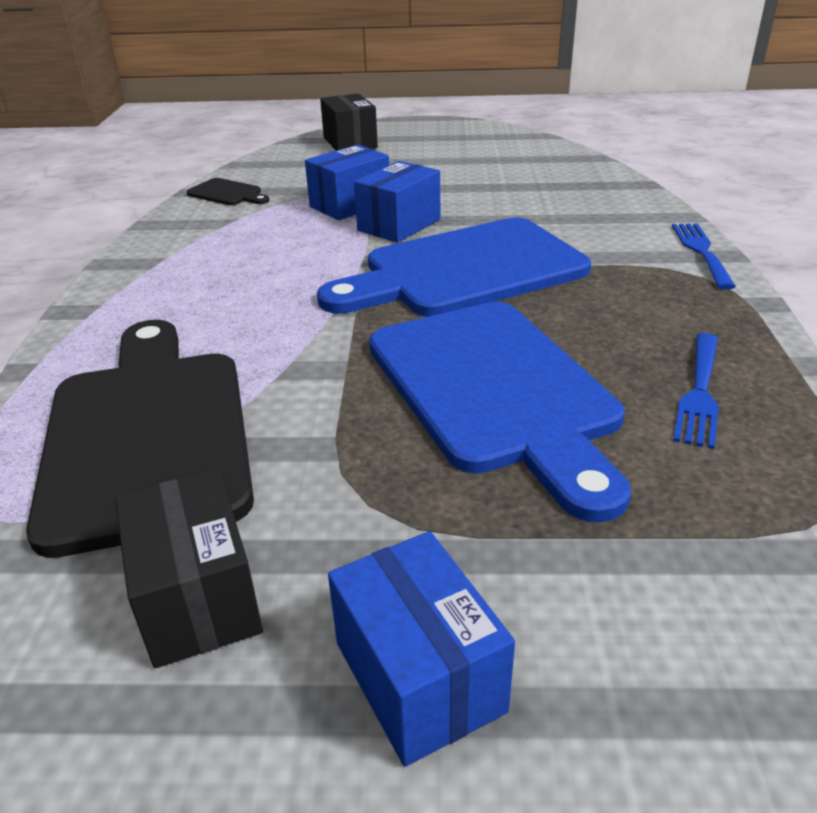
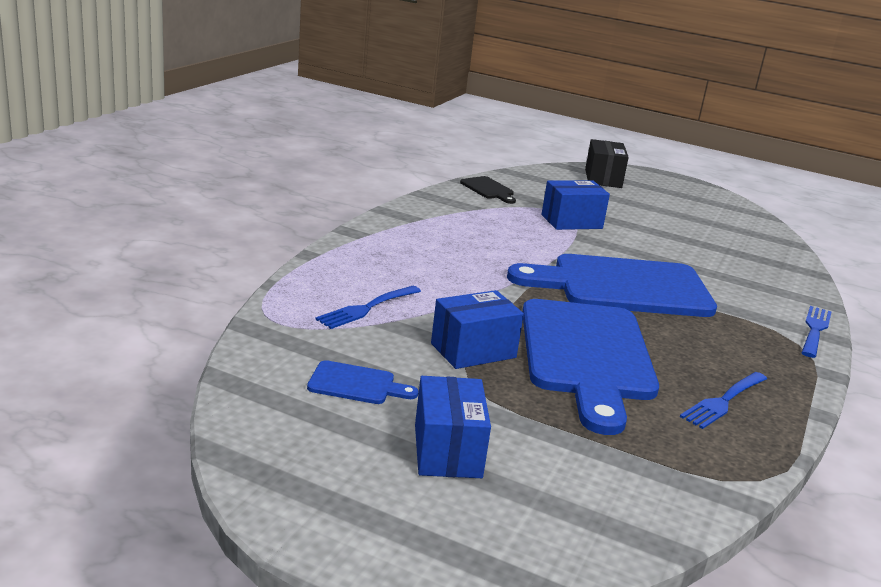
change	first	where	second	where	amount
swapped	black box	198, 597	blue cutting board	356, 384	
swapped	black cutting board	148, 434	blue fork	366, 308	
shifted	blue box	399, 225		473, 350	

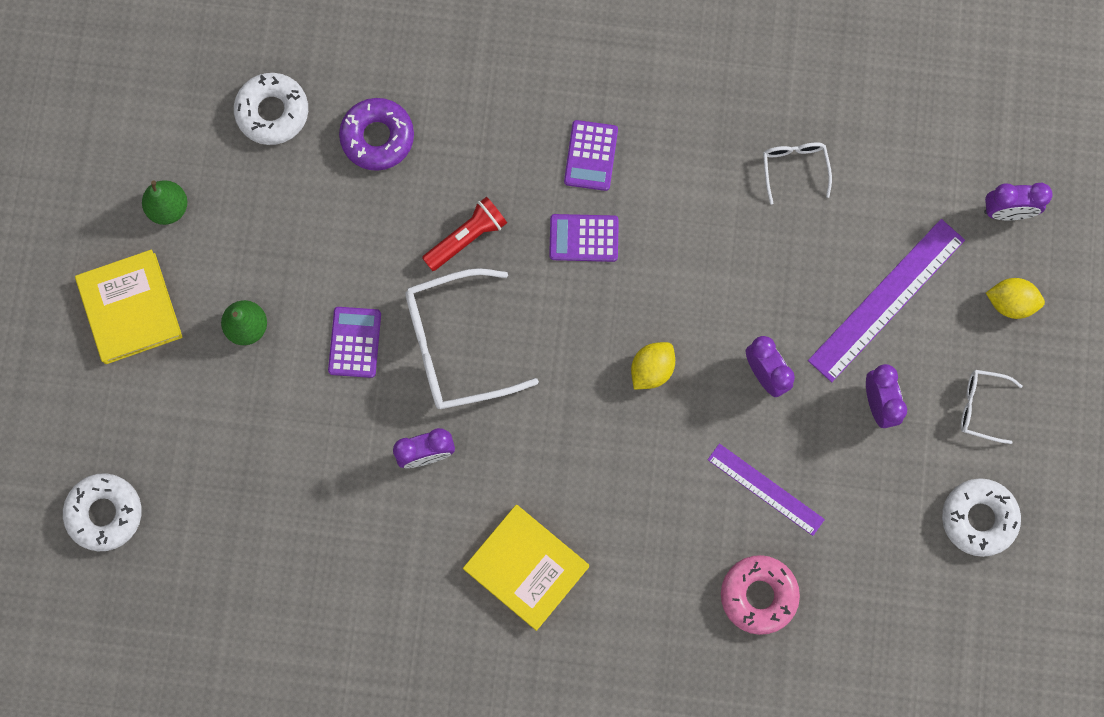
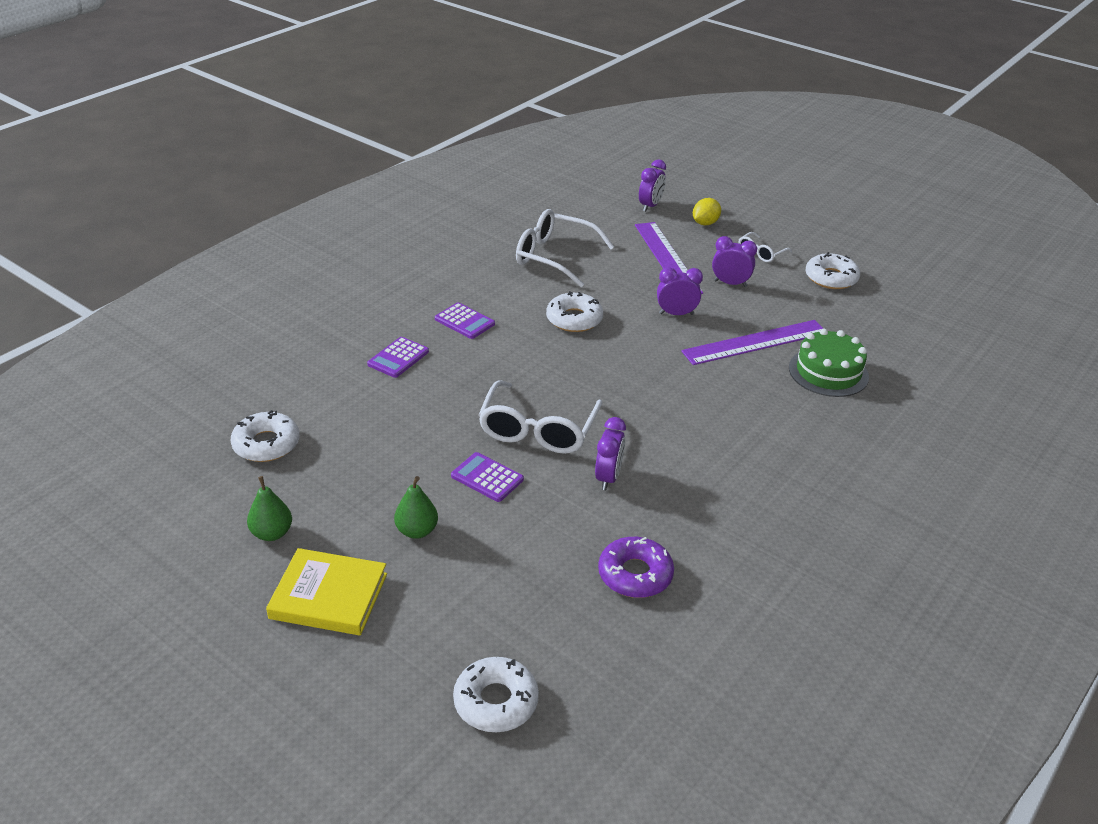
change	first	where	second	where	amount
shifted	purple calculator	583, 238		398, 358	
scaled	white glasses	794, 168		554, 257	x1.96
new			white donut	574, 319	
shifted	purple donut	377, 137		635, 574	
scaled	purple ruler	765, 489		755, 342	x1.59
swapped	pink donut	758, 595	green cake	828, 372	
gone	red flashlight	467, 238			
gone	yellow book	526, 567			
gone	yellow lemon	651, 369			

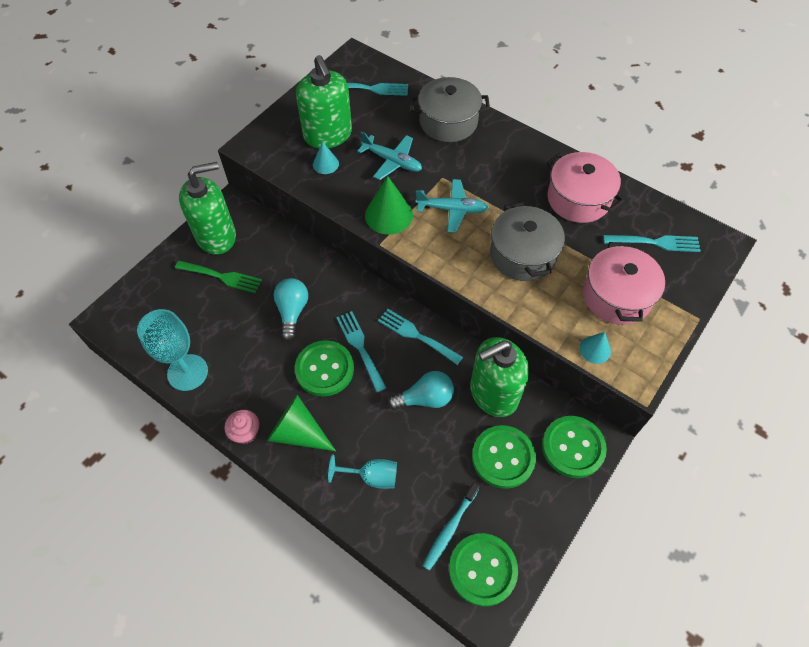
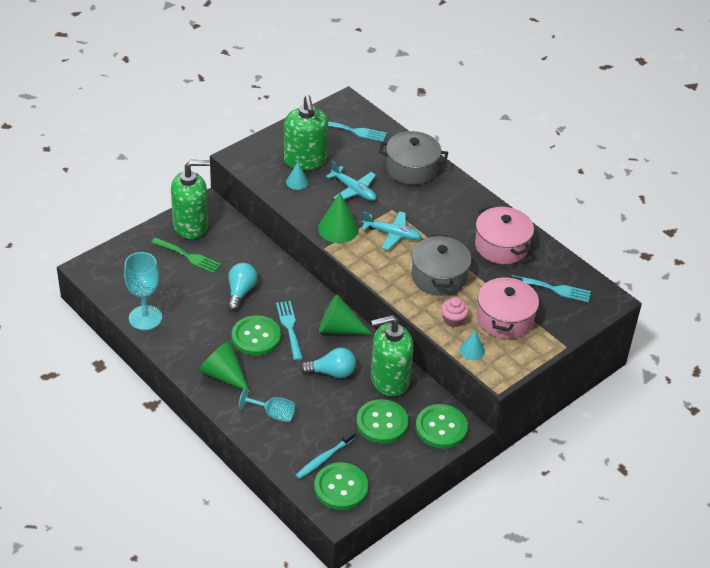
change	first	where	second	where	amount
swapped	turquoise fork	416, 335	green cone	339, 328	
shifted	pink cupcake	245, 432		453, 320	

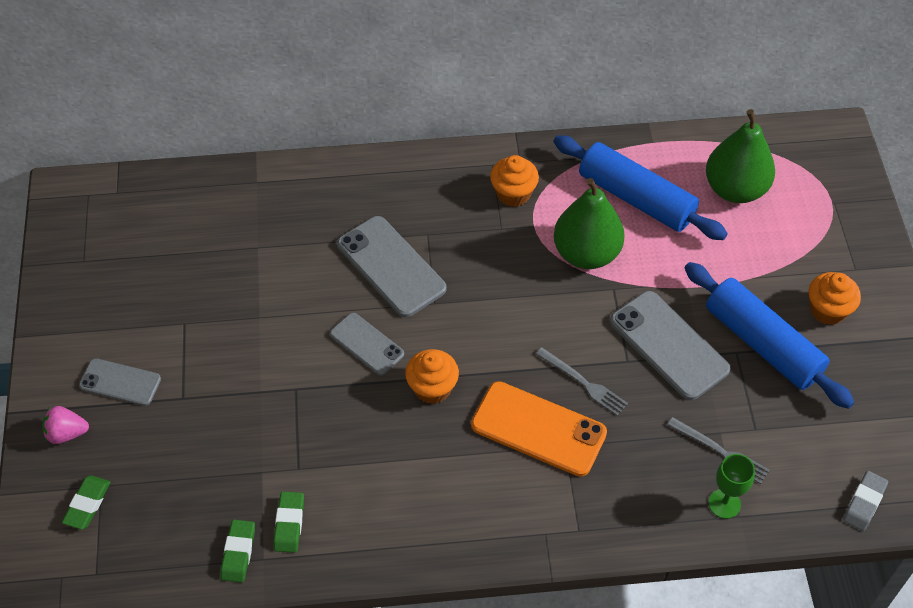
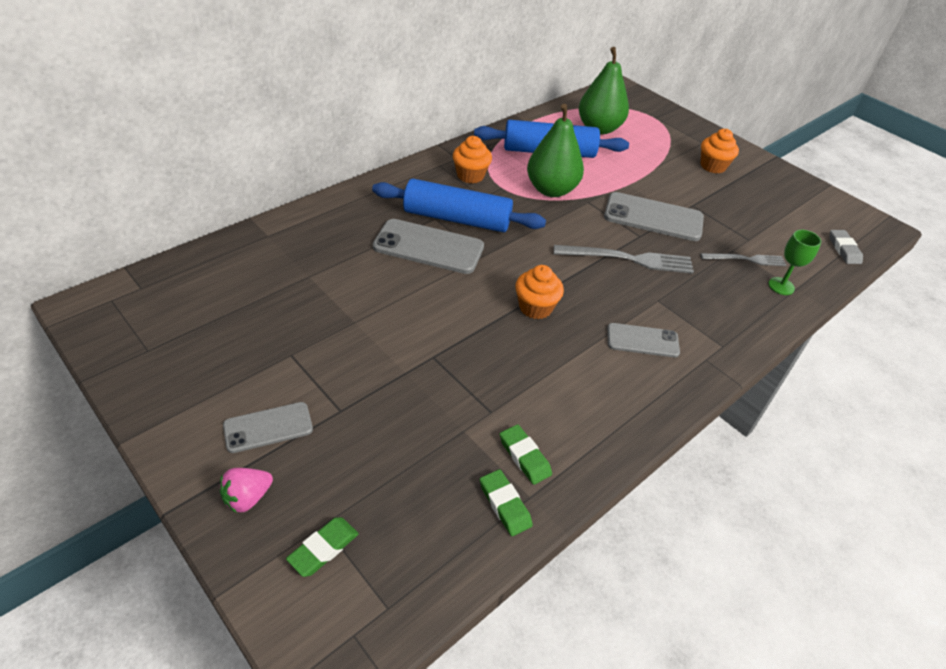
change	first	where	second	where	amount
rotated	green eraser	87, 504		323, 548	60 degrees clockwise
shifted	blue rolling pin	763, 344		457, 219	
scaled	grey fork	583, 383		628, 259	x1.60
shifted	grey phone	367, 344		642, 340	
gone	orange phone	538, 429			

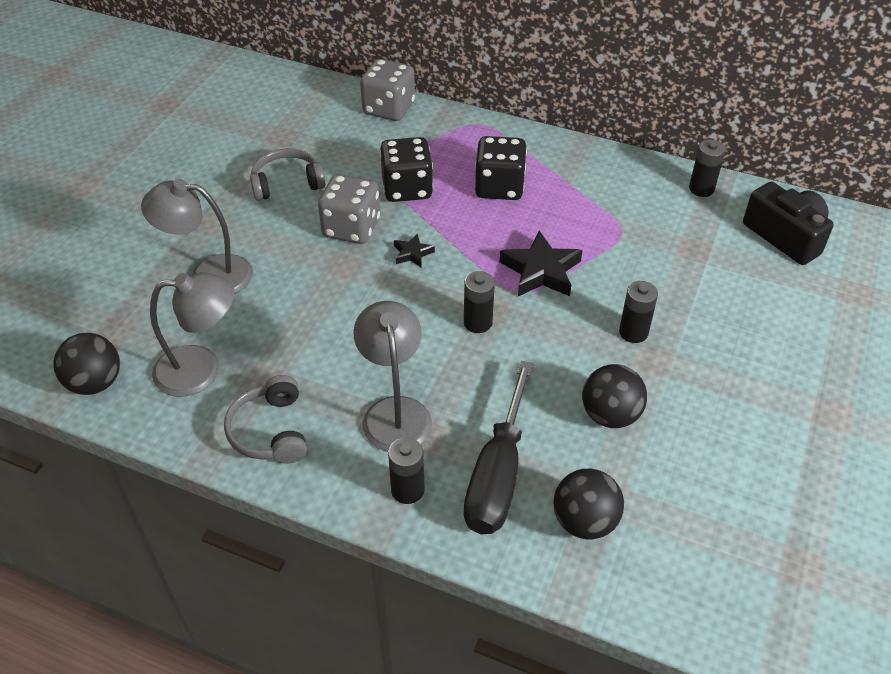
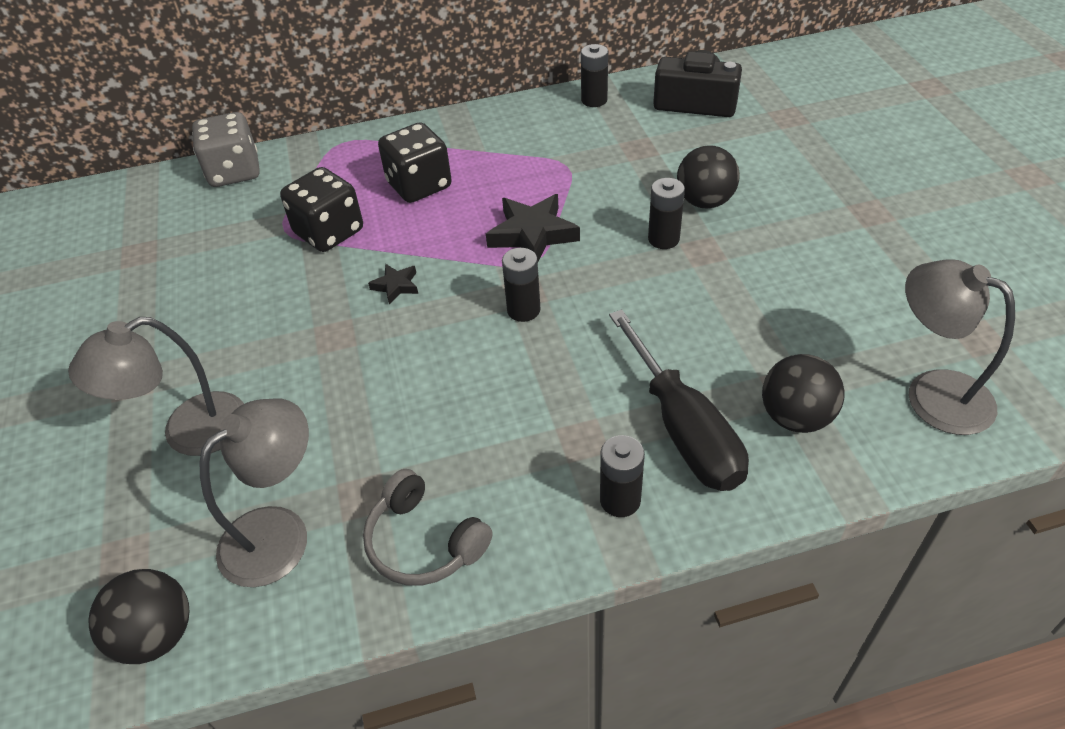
change	first	where	second	where	amount
shifted	black ball	610, 415		704, 201	
shifted	grey lamp	395, 411		932, 393	
gone	grey headphones	287, 183			
gone	grey dice	351, 228			

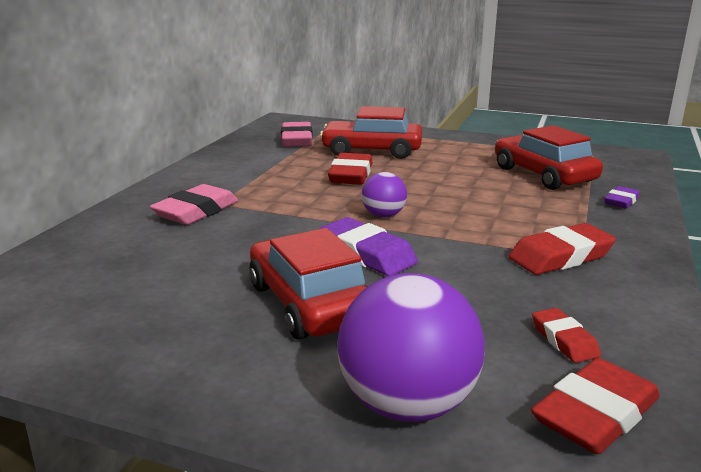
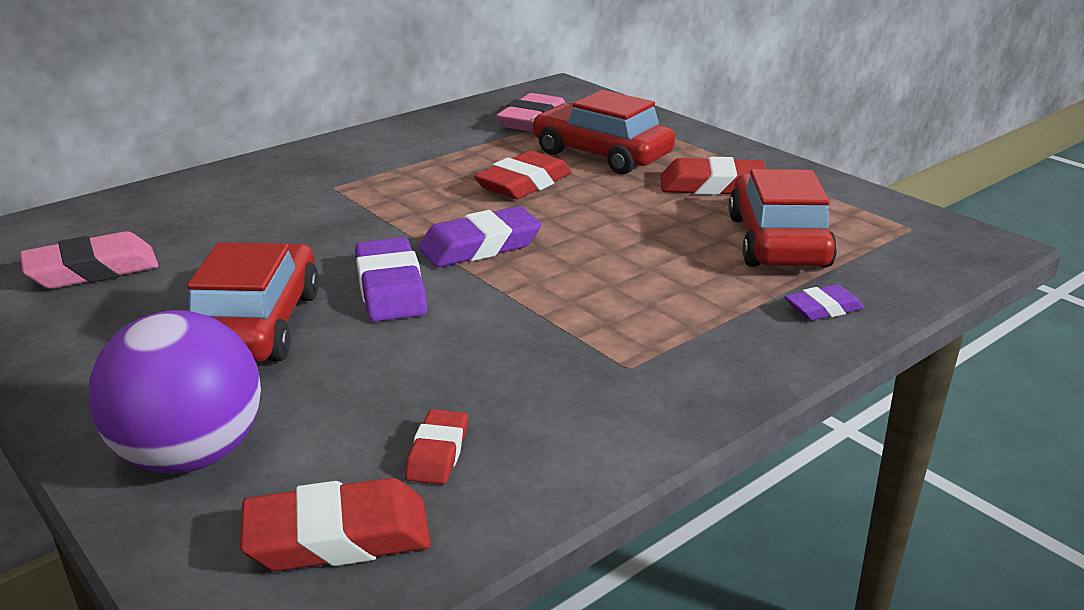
change	first	where	second	where	amount
shifted	pink eraser	196, 211		92, 270	
swapped	purple ball	383, 215	purple eraser	480, 246	
shifted	red eraser	560, 256		712, 185	

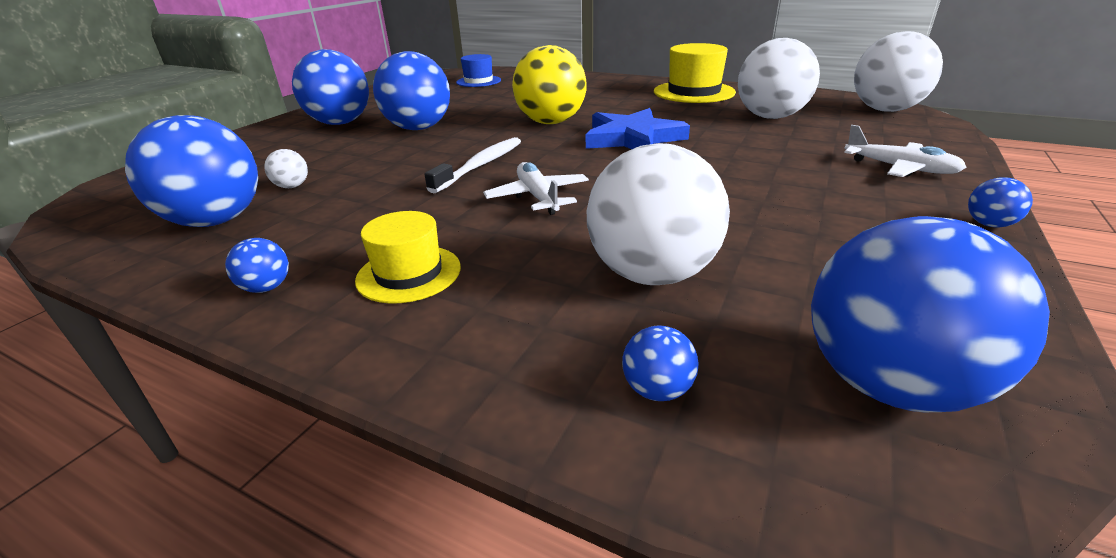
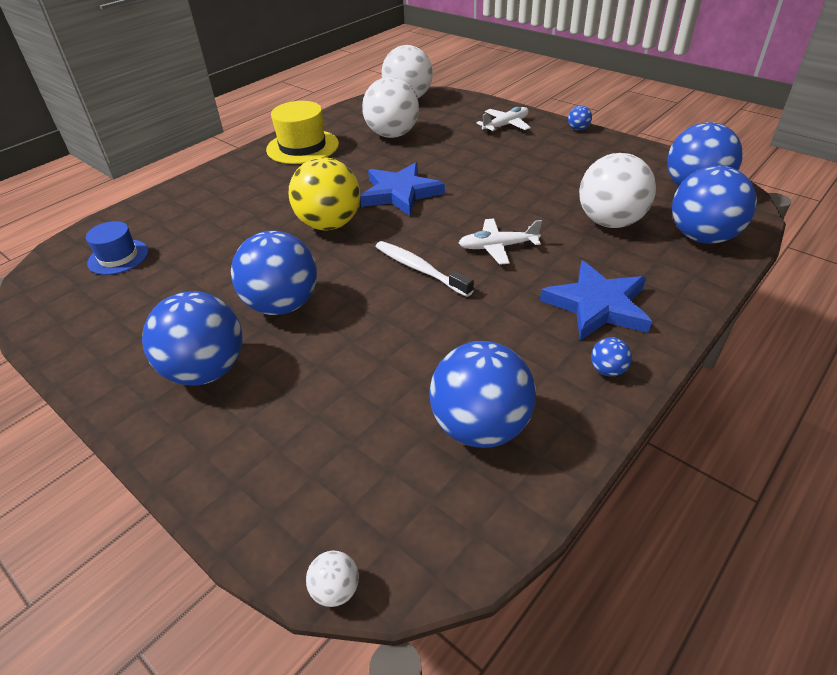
change	first	where	second	where	amount
shifted	white ball	292, 186		336, 589	
swapped	yellow hat	409, 273	blue star	597, 305	
scaled	blue ball	657, 389		702, 237	x2.42

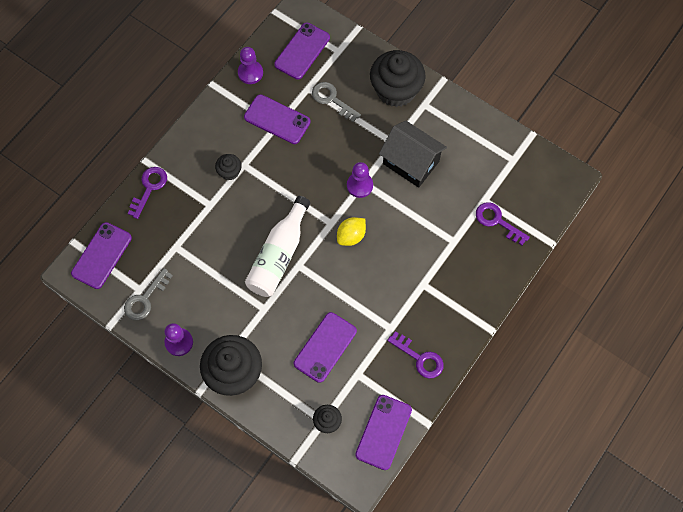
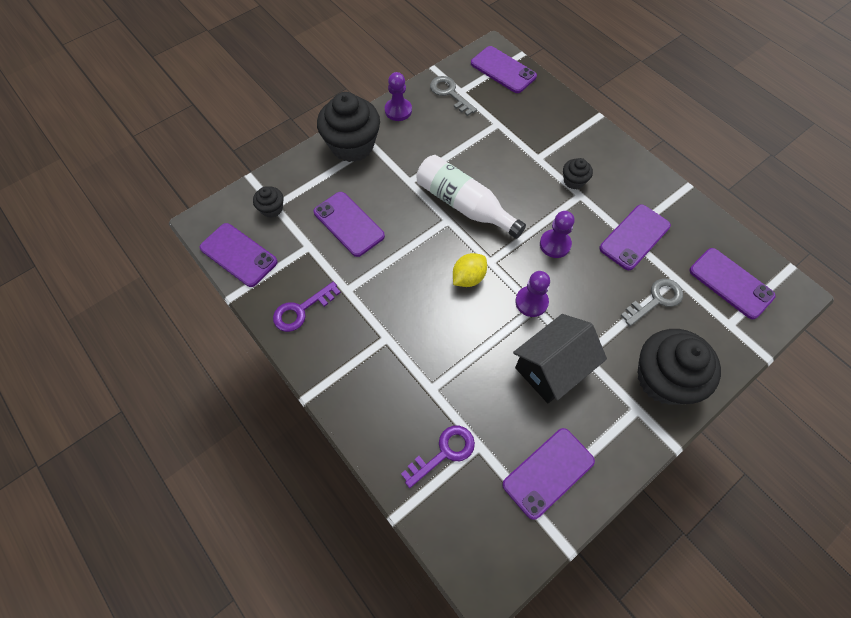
change	first	where	second	where	amount
rotated	yellow lemon	351, 236		468, 277	75 degrees clockwise
new			purple phone	548, 472	
shifted	purple pawn	250, 73		555, 244	
gone	purple key	149, 188			

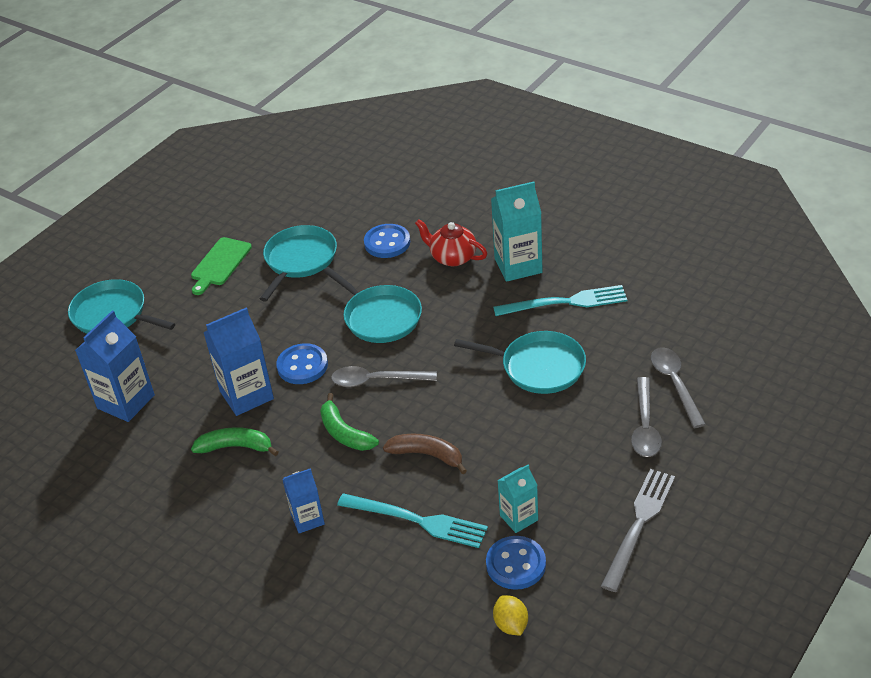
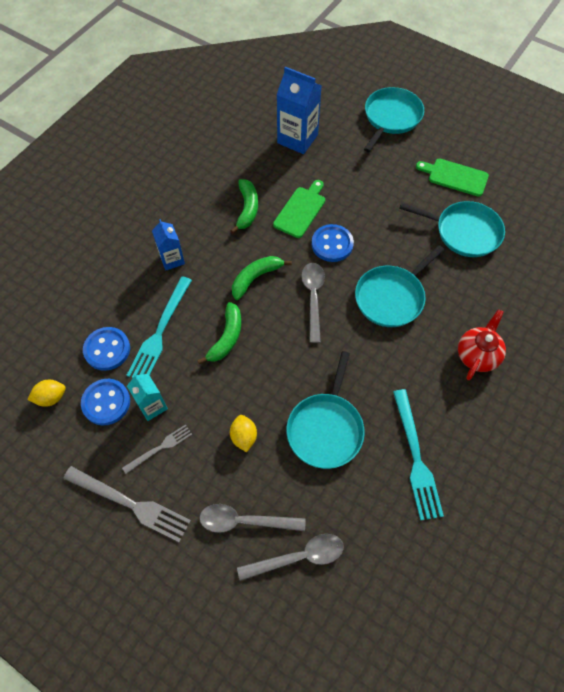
change	first	where	second	where	amount
shifted	blue button	387, 243		107, 349	
new			grey fork	160, 448	
repainted	brown banana	427, 455	green banana	227, 338	
new			yellow lemon	244, 437	
swapped	blue carton	246, 395	green cutting board	301, 210	
gone	turquoise carton	518, 265			

